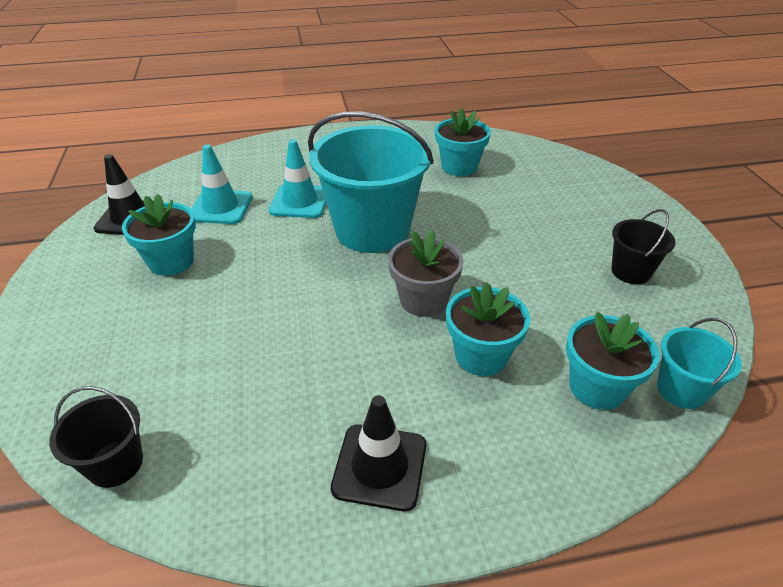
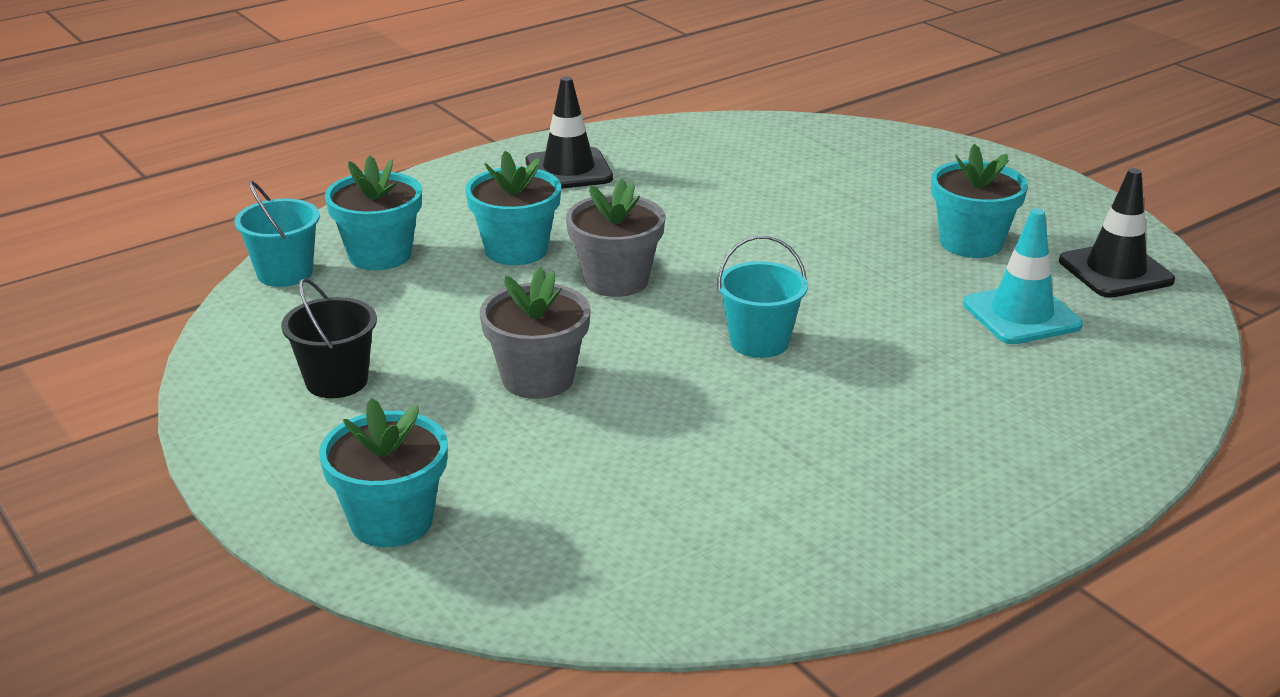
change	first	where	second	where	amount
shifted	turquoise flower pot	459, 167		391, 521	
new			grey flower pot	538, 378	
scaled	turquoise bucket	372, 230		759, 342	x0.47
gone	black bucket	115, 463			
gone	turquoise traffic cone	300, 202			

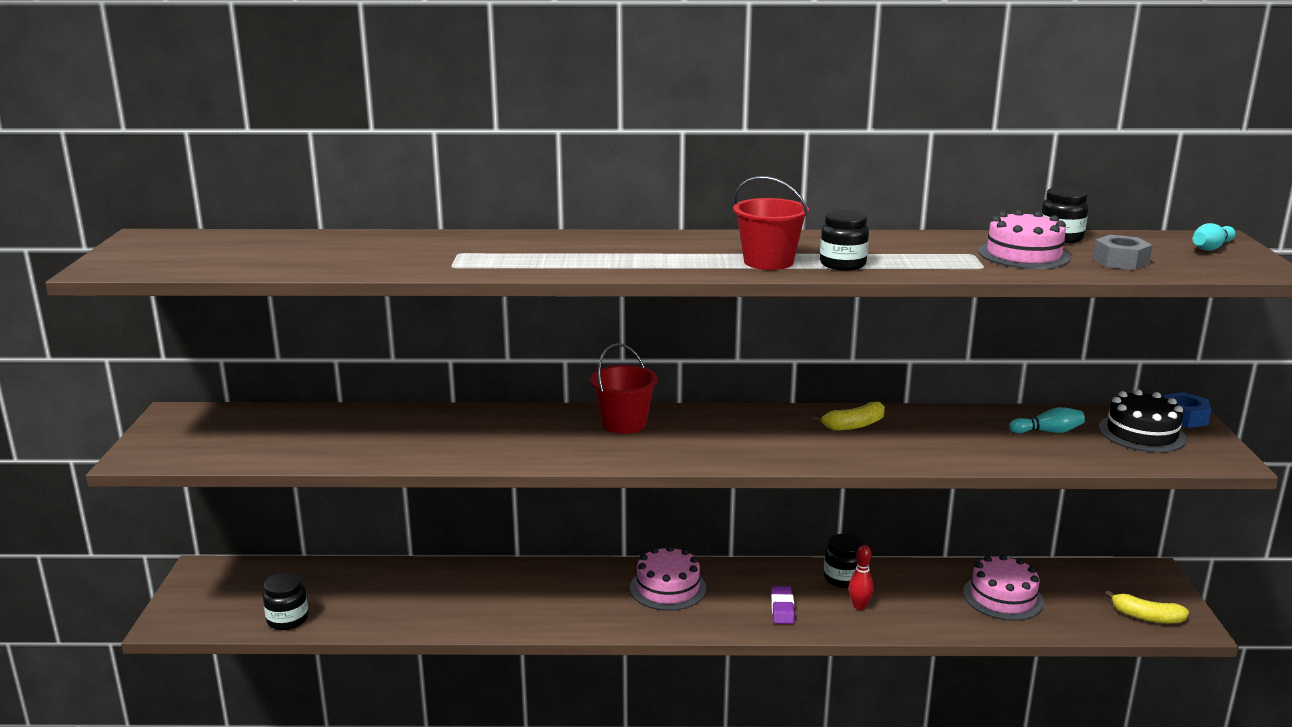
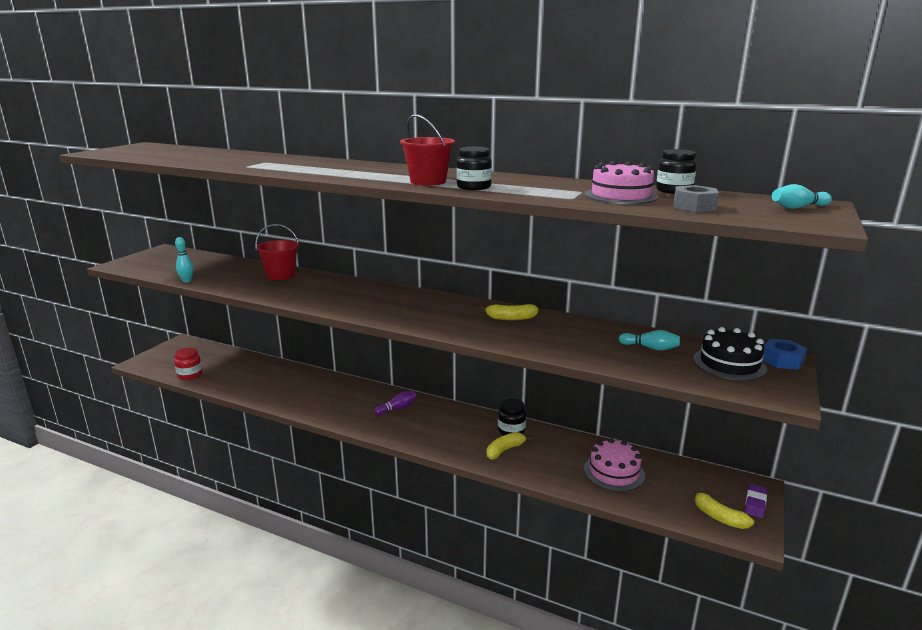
change	first	where	second	where	amount
repainted	black jar	287, 620	red jar	190, 375	
new			turquoise bowling pin	187, 281	
shifted	red bucket	624, 423		281, 275	
swapped	pink cake	668, 588	purple bowling pin	397, 408	
swapped	red bowling pin	859, 606	yellow banana	504, 450	
shifted	purple eraser	782, 609		755, 503	

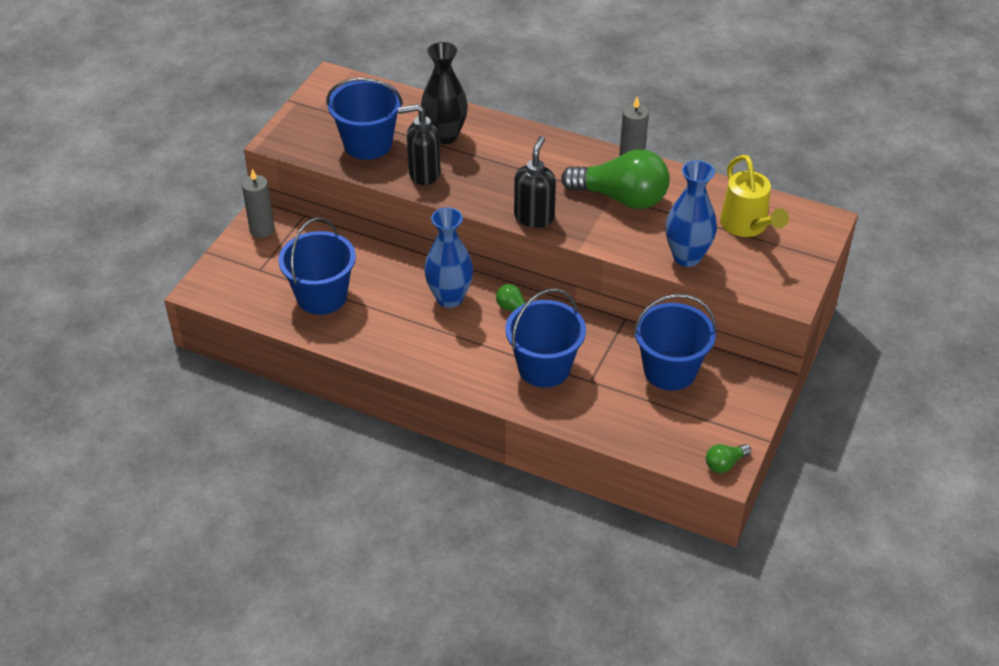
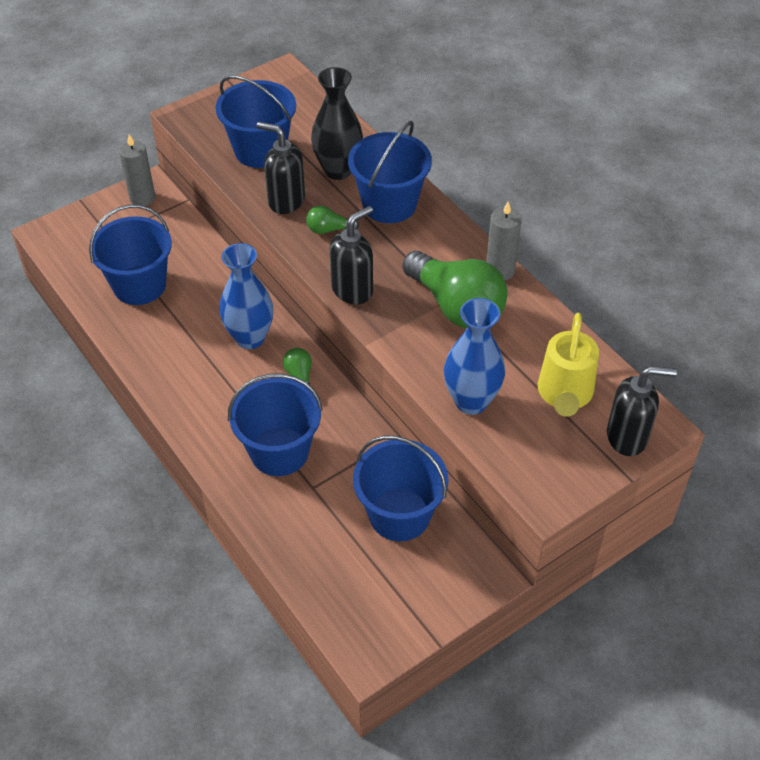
change	first	where	second	where	amount
shifted	green light bulb	725, 464		329, 229	
new			blue bucket	389, 204	
new			black soap dispenser	627, 437	

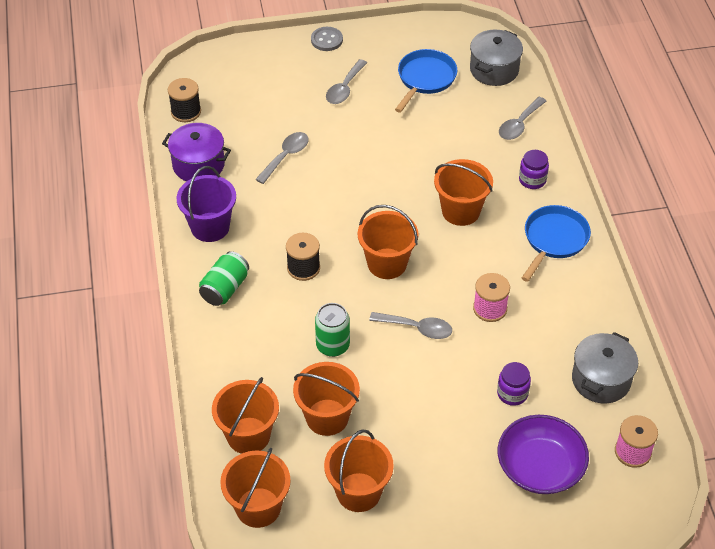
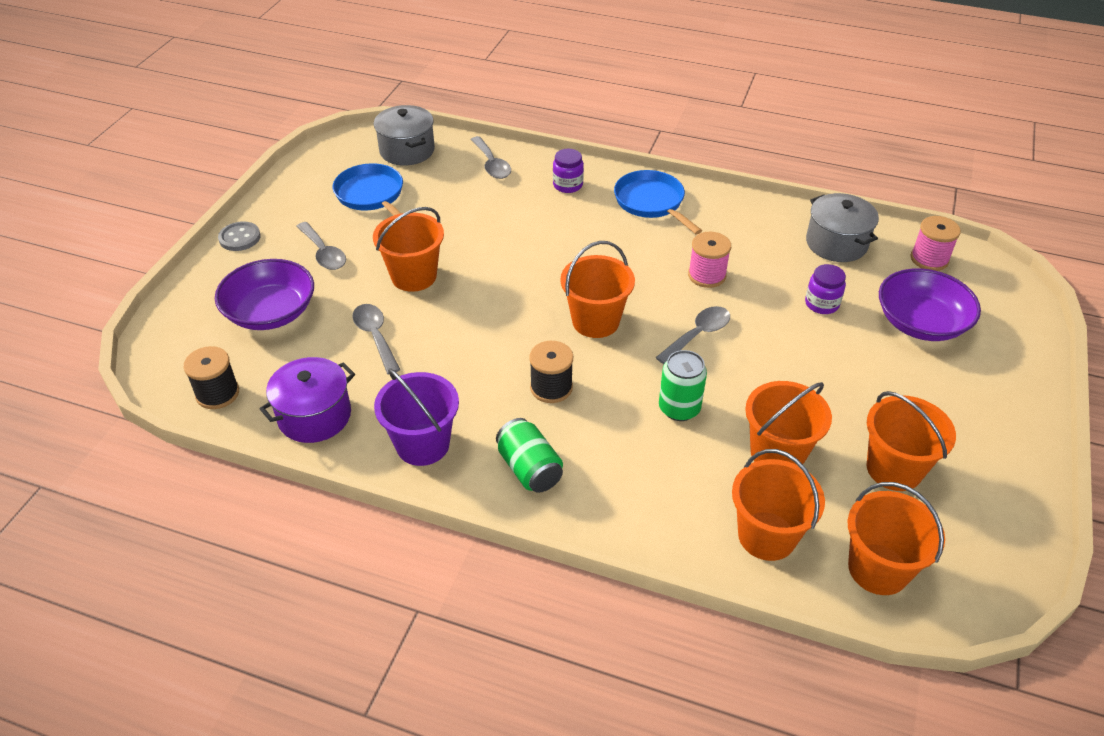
change	first	where	second	where	amount
new			purple bowl	271, 312	
shifted	orange bucket	460, 211		414, 276	

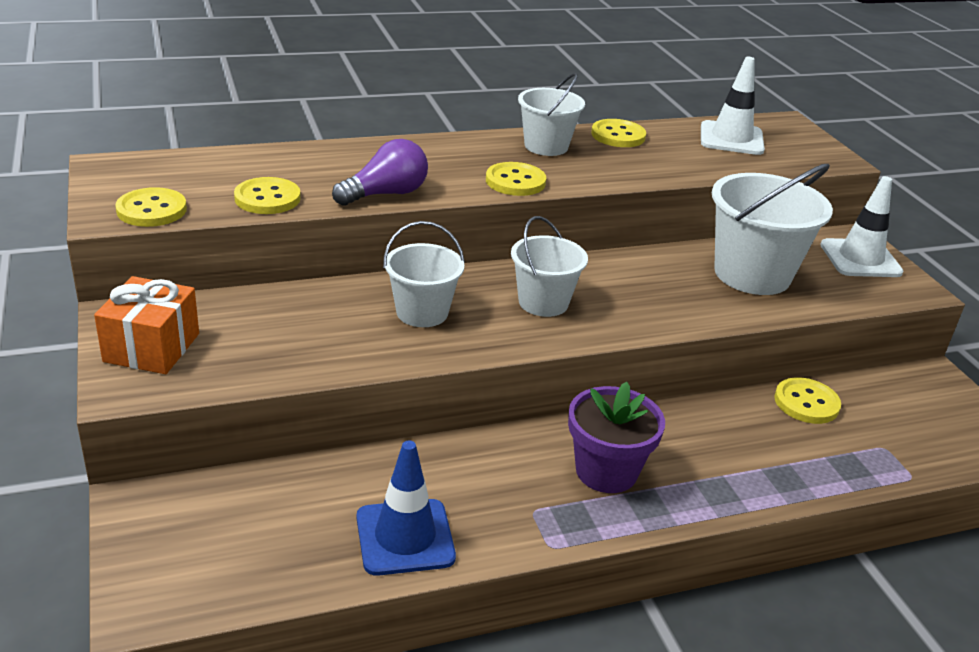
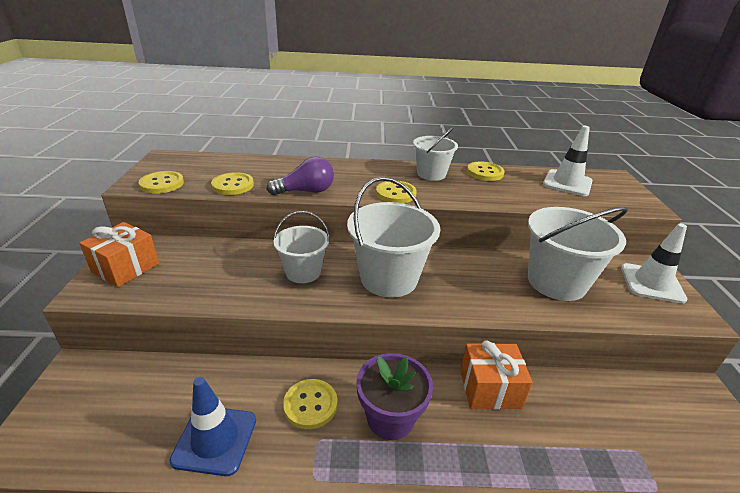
change	first	where	second	where	amount
shifted	yellow button	806, 403		310, 405	
scaled	white bucket	543, 302		389, 278	x1.63
new			orange gift	489, 388	

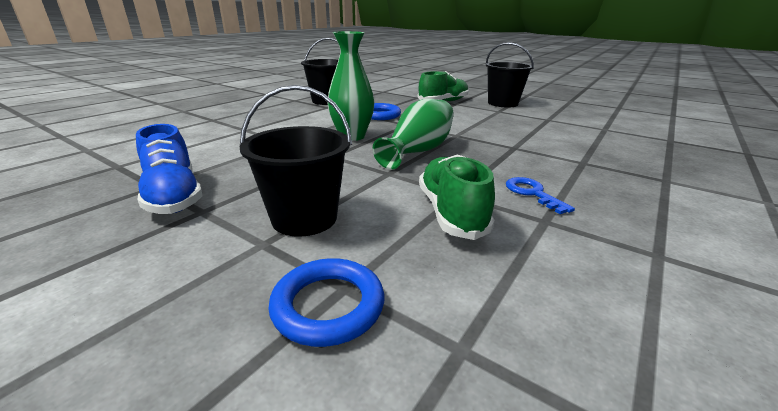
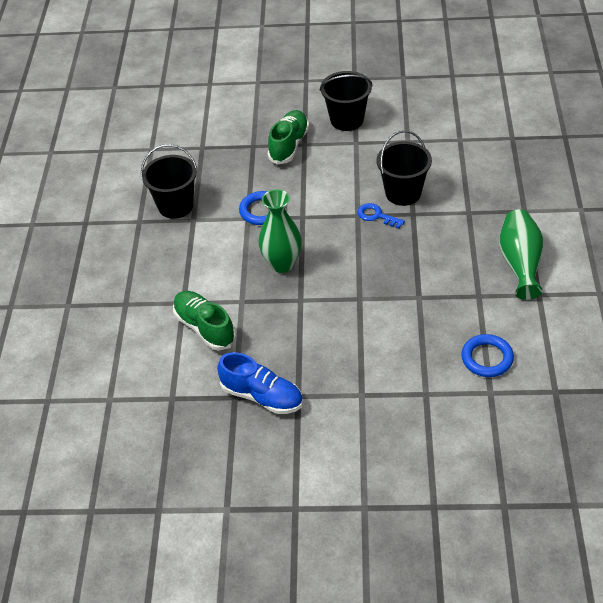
change	first	where	second	where	amount
shifted	green shoe	451, 212		204, 327	
shifted	blue key	532, 193		376, 216	
shifted	black bucket	304, 218		403, 193	
shifted	blue ring	328, 306		487, 358	
shifted	green vase	418, 151		520, 263	

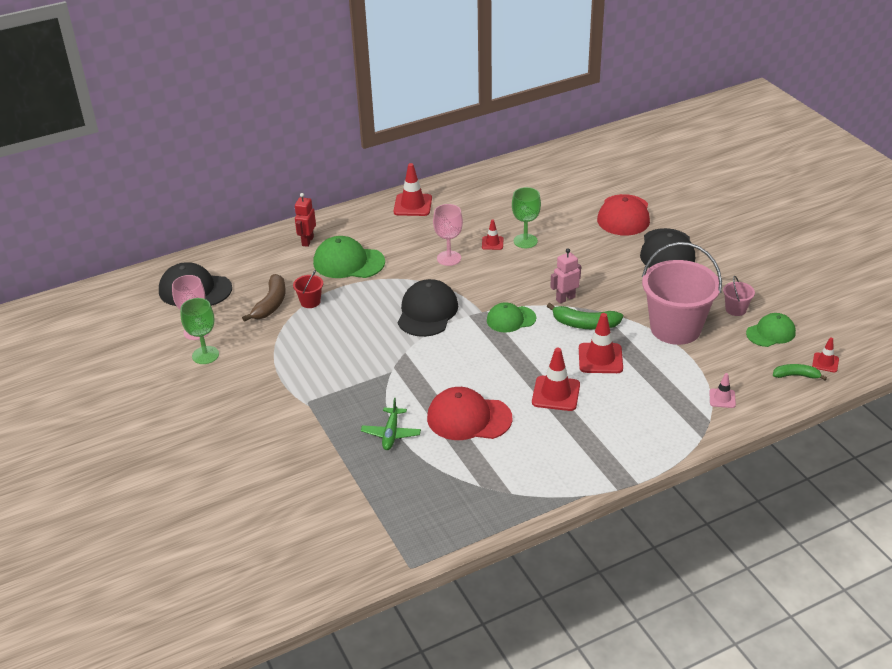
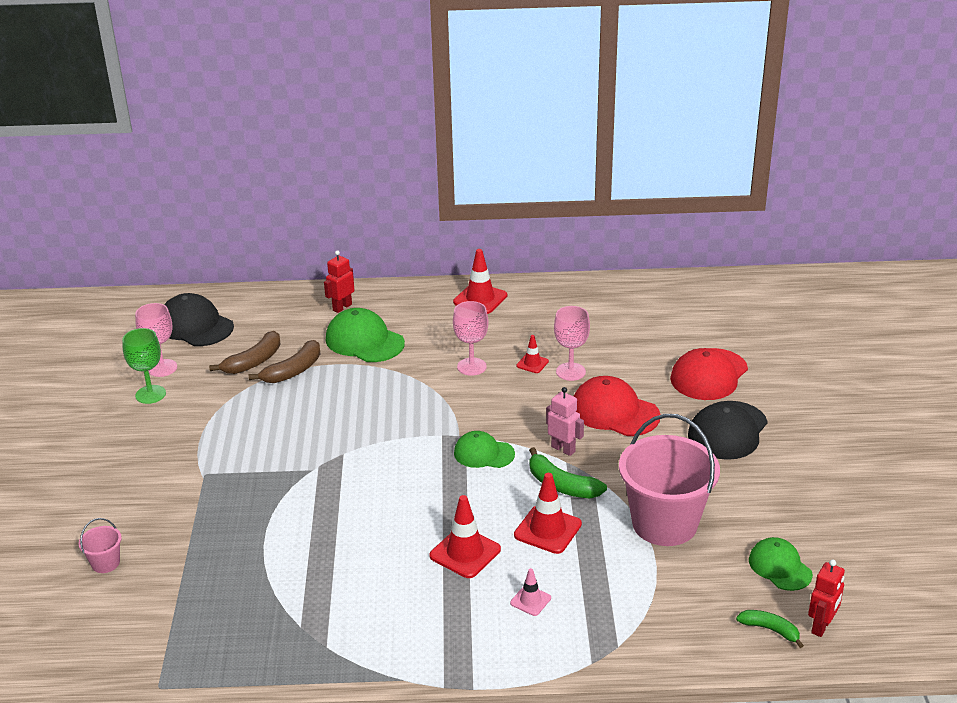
change	first	where	second	where	amount
shifted	pink bucket	735, 309		105, 563	
swapped	red bucket	310, 302	brown banana	293, 371	
shifted	pink traffic cone	722, 398		530, 600	
rotated	pink robot	565, 298		563, 449	45 degrees clockwise
repainted	green goblet	525, 241	pink goblet	570, 372	
shifted	red cap	468, 418		614, 412	
rotated	green cap	771, 333		780, 567	120 degrees counterclockwise
swapped	red traffic cone	825, 362	red robot	821, 627	
gone	green plane	391, 434			
gone	black cap	427, 312			

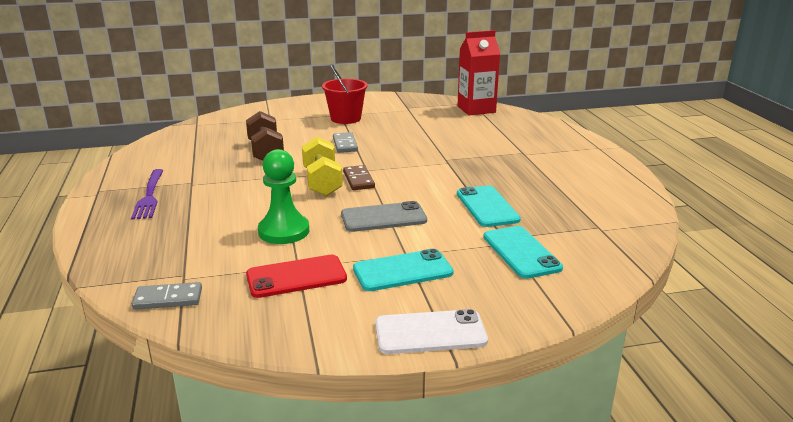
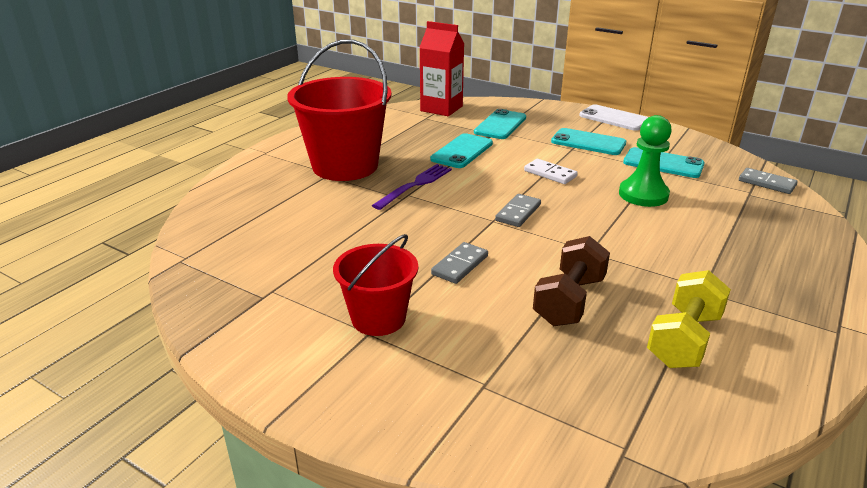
change	first	where	second	where	amount
new			red bucket	345, 166	
shifted	purple fork	149, 196		415, 185	
shifted	red carton	476, 109		441, 108	
repainted	brown domino	359, 180	grey domino	518, 212	
swapped	grey phone	383, 218	white domino	550, 174	
repainted	red phone	296, 277	turquoise phone	663, 163	
shifted	yellow dumbbell	322, 182		684, 339	

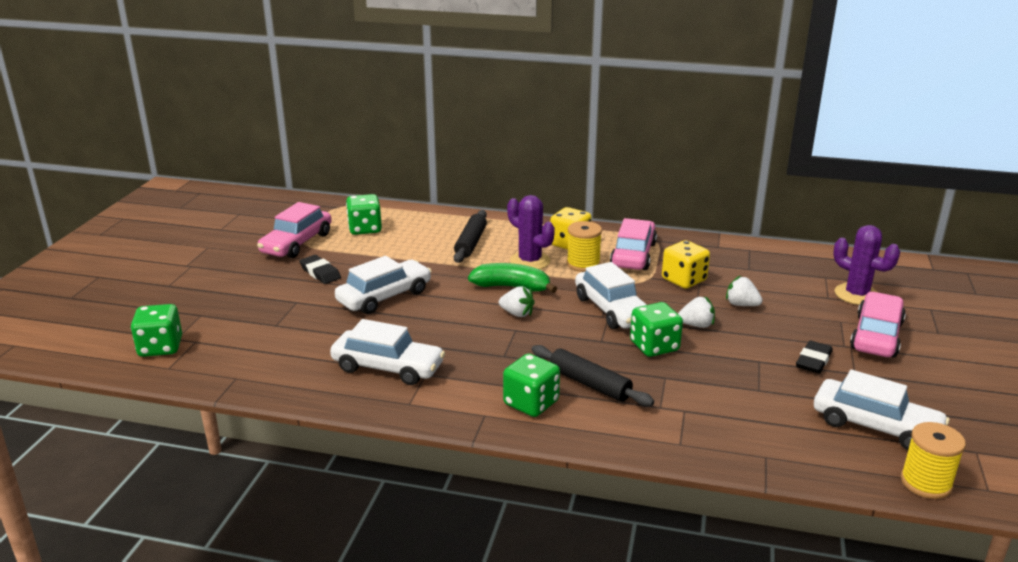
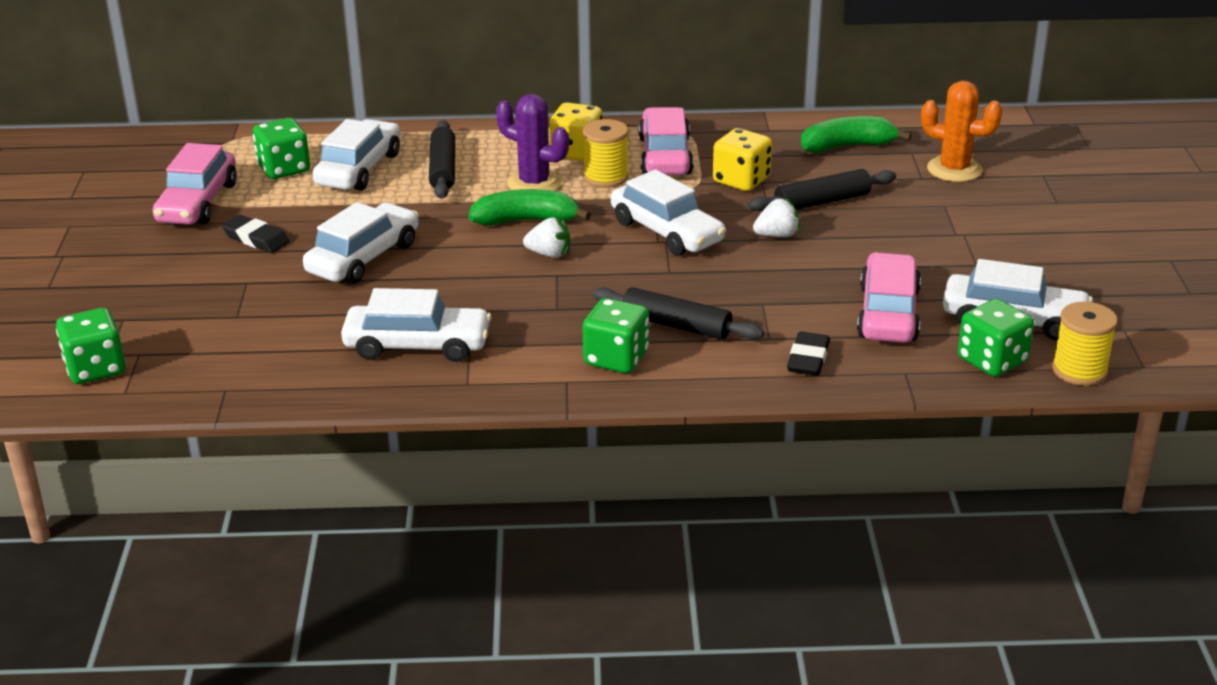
change	first	where	second	where	amount
new			white car	359, 169	
swapped	white strawberry	741, 305	black rolling pin	822, 202	
shifted	black eraser	813, 361		808, 359	
new			green banana	848, 146	
shifted	pink car	876, 336		888, 313	
repainted	purple cactus	856, 295	orange cactus	954, 169	
shifted	green dice	654, 346		992, 361	

